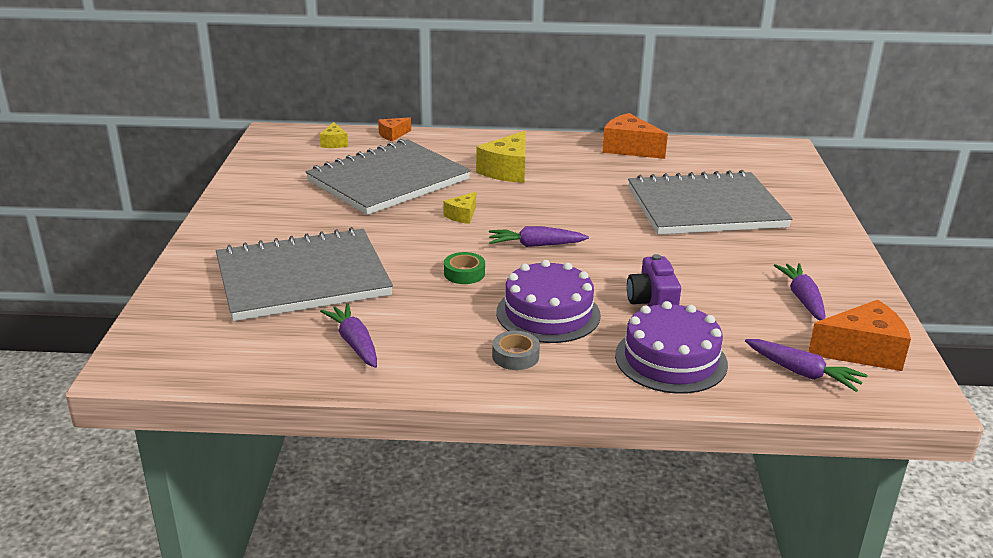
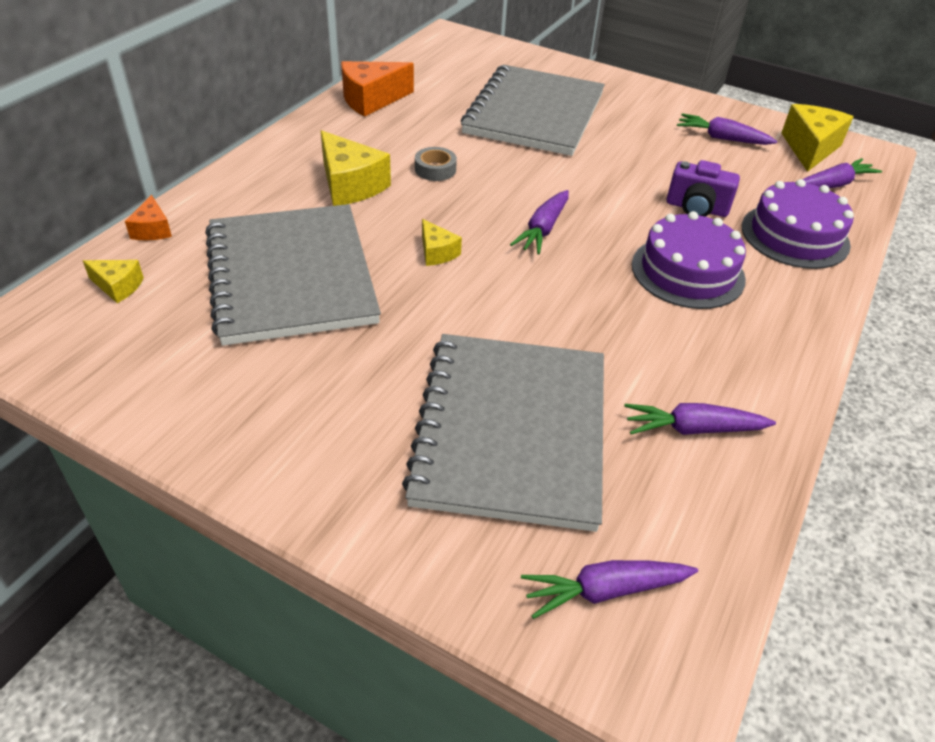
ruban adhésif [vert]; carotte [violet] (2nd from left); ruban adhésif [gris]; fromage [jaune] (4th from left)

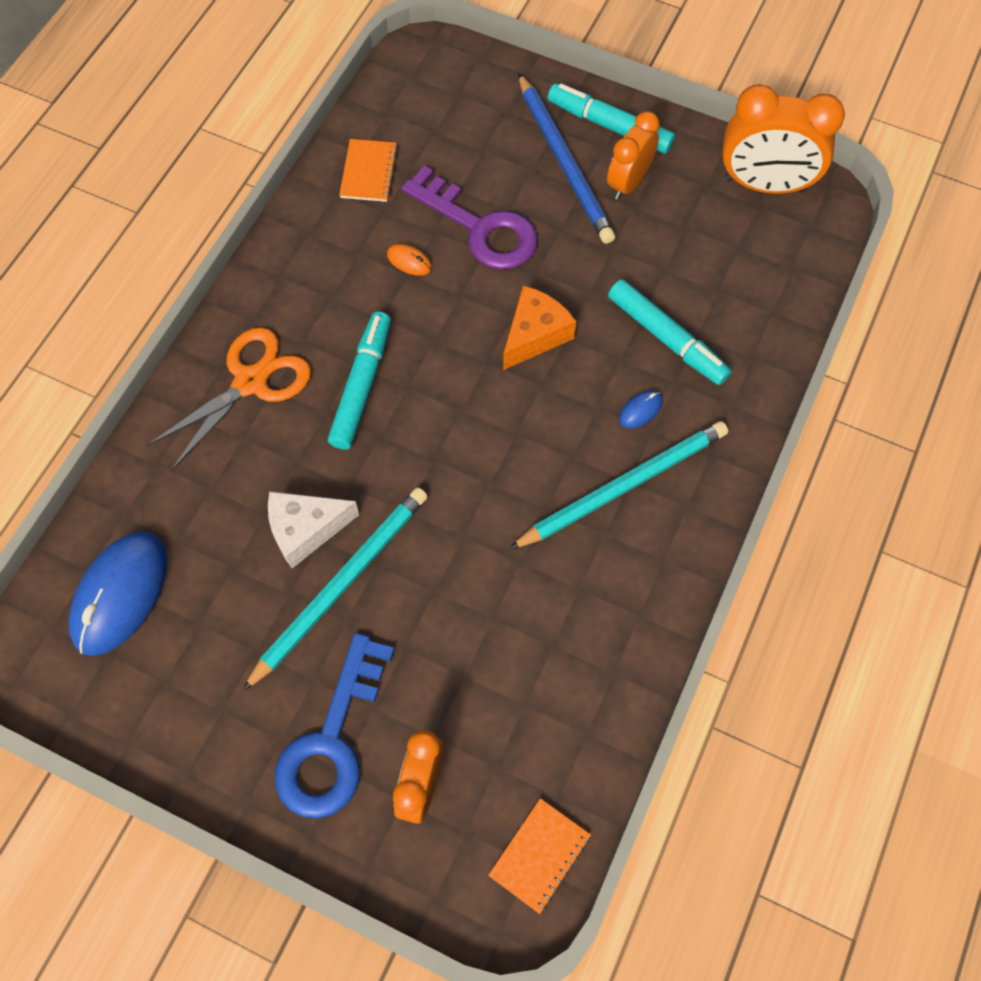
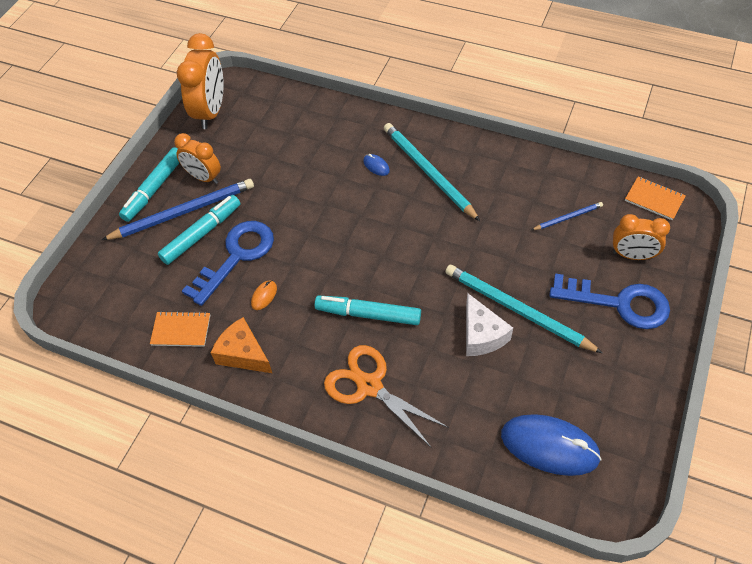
crayon [bleu] (2nd from left); fromage [orange]; feutre [turquoise] (2nd from left); clé [bleu] (1st from left)

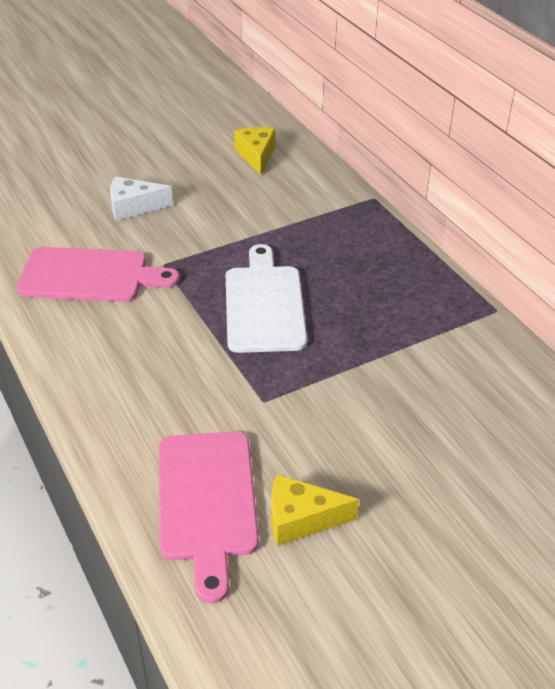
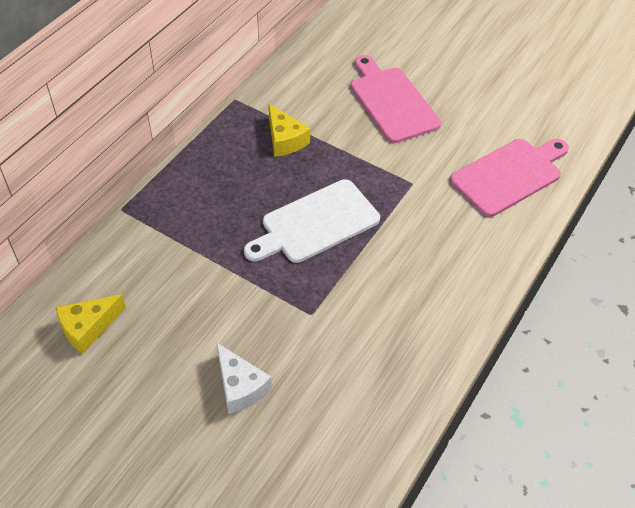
planche à découper [rose] (1st from left); fromage [jaune] (2nd from left)

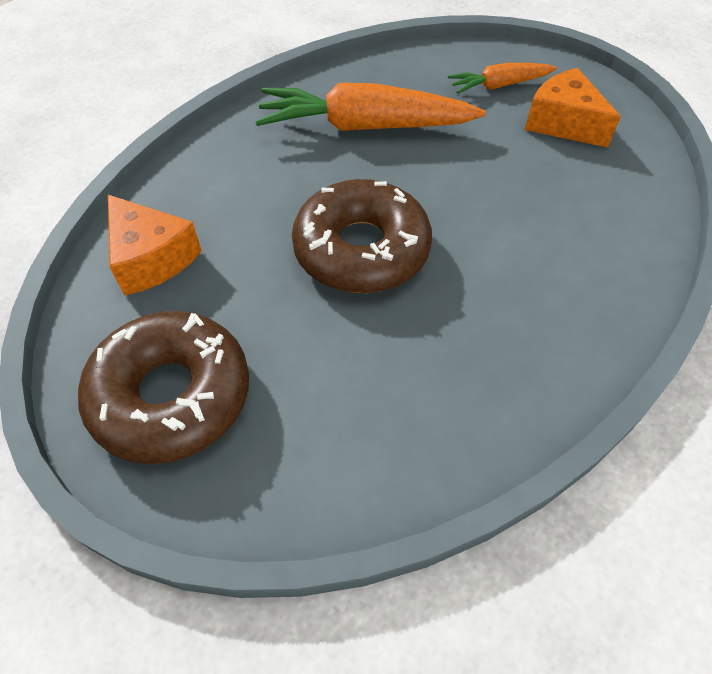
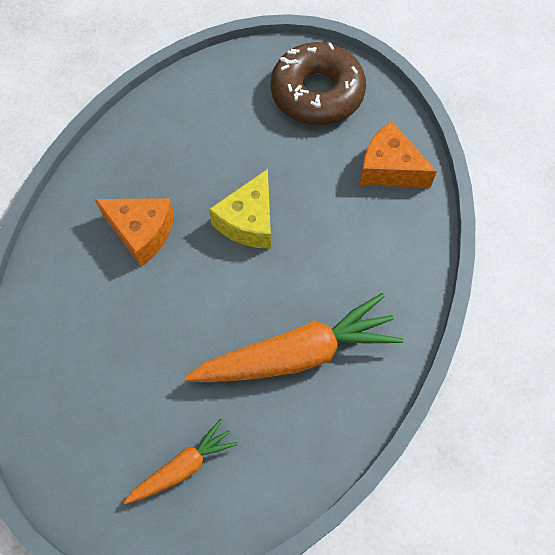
fromage [orange] (1st from left); fromage [jaune]

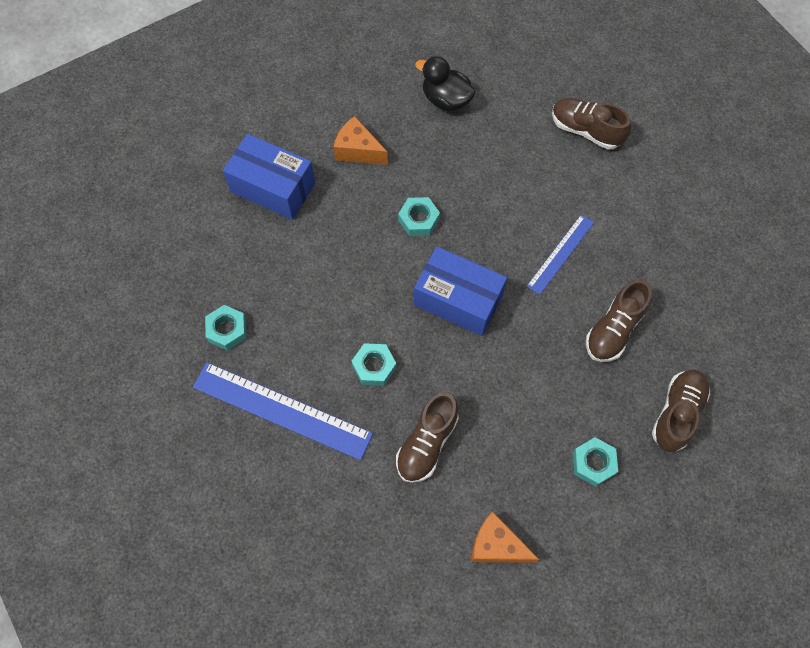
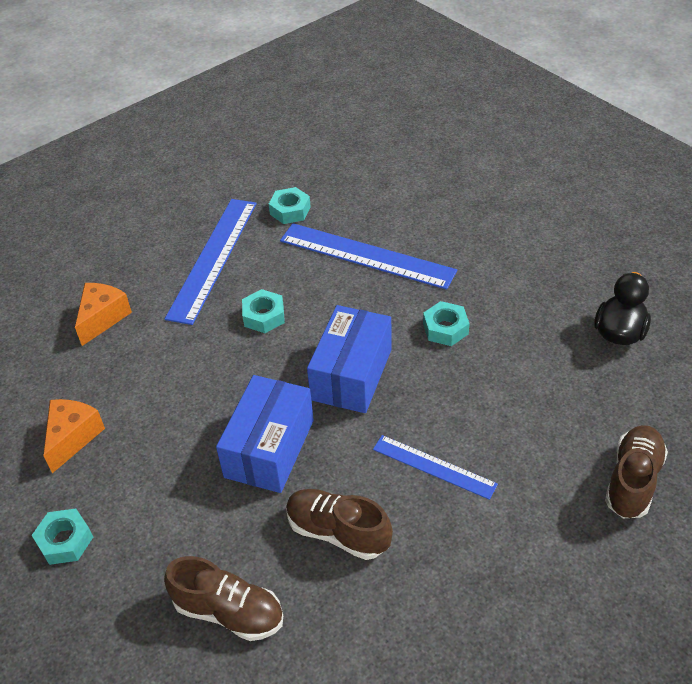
chaussure [marron] (1st from left in the first image); règle [bleu] (2nd from left); boîte [bleu] (1st from left); fromage [orange] (2nd from left); écrou [turquoise] (1st from left)

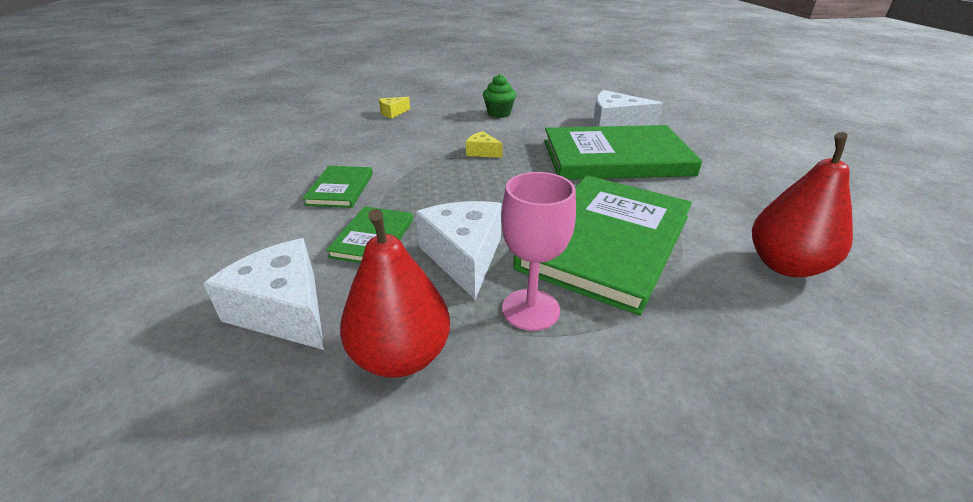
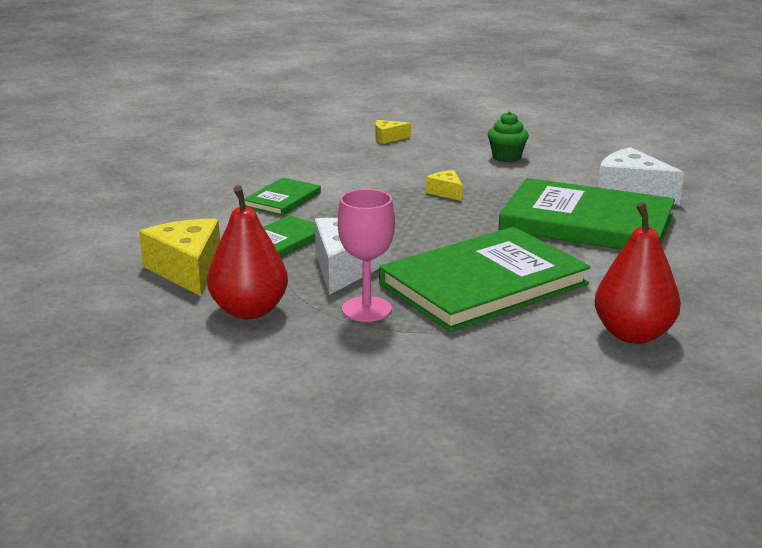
fromage [jaune] (1st from left)

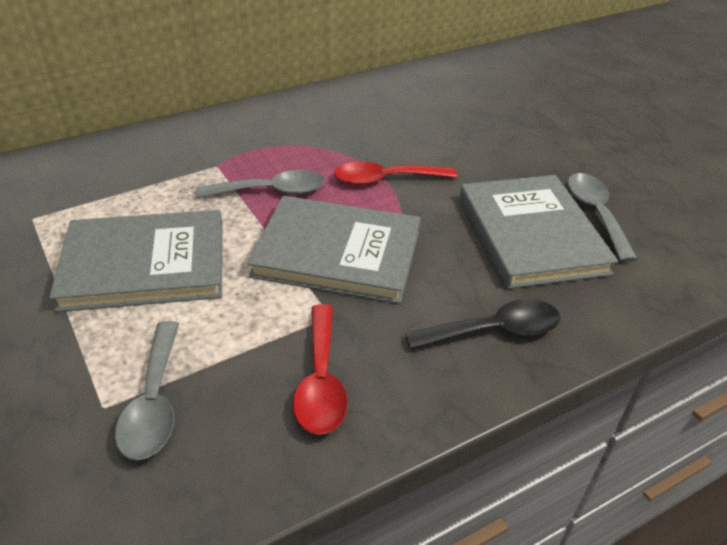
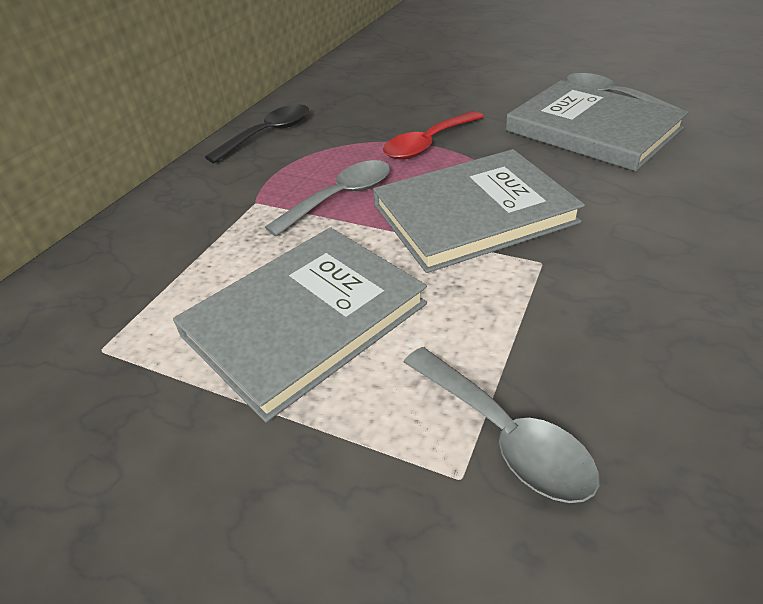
cuillère [rouge] (1st from left in the first image); cuillère [noir]

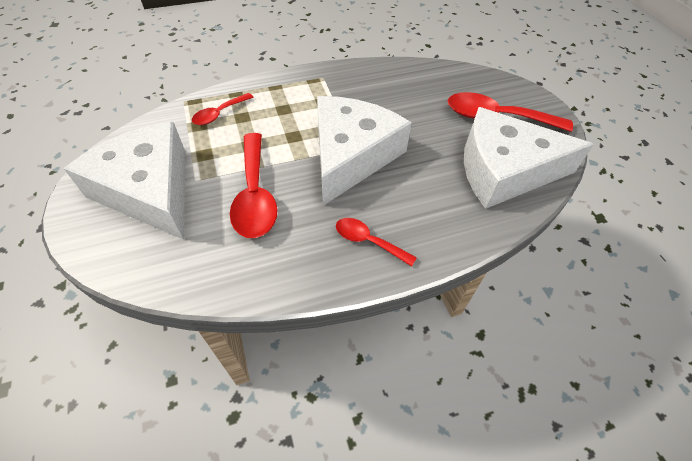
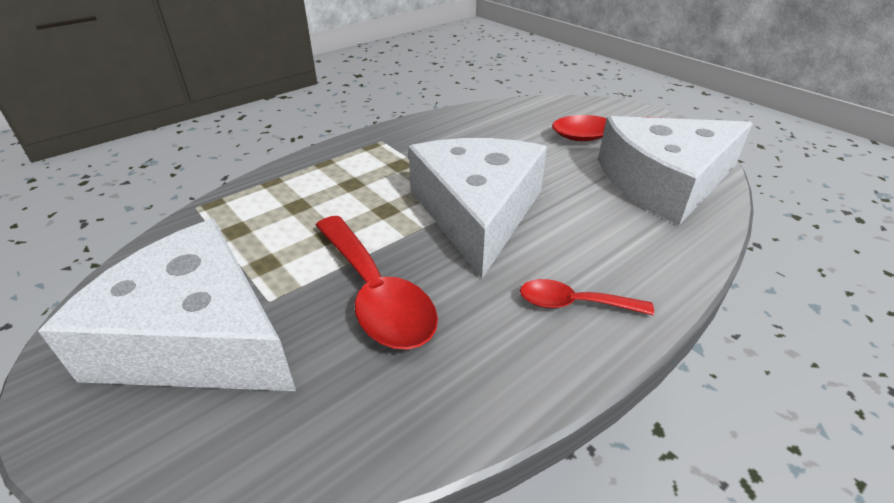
cuillère [rouge] (1st from left in the first image)

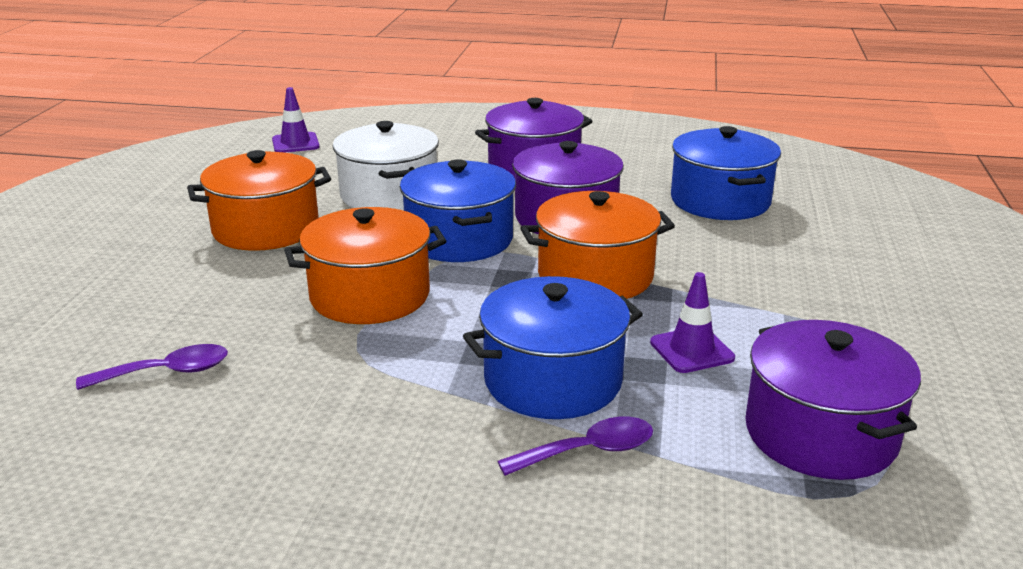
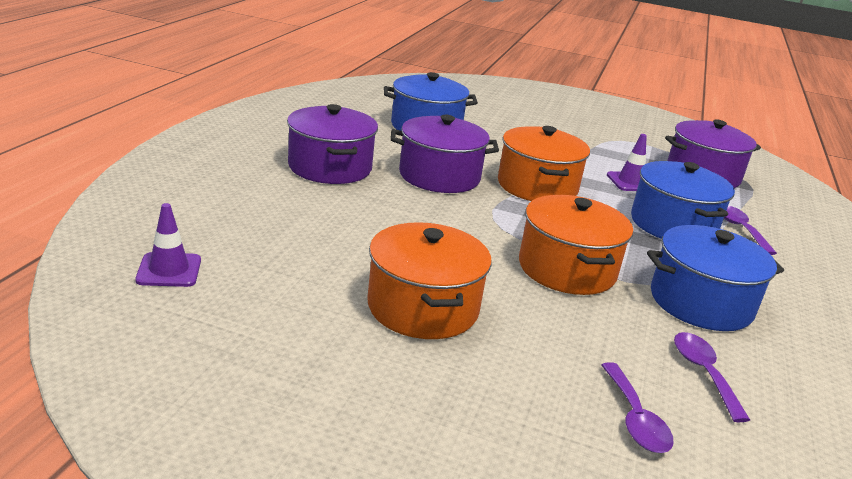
marmite [blanc]; cuillère [violet] (1st from left); marmite [bleu] (3rd from left)

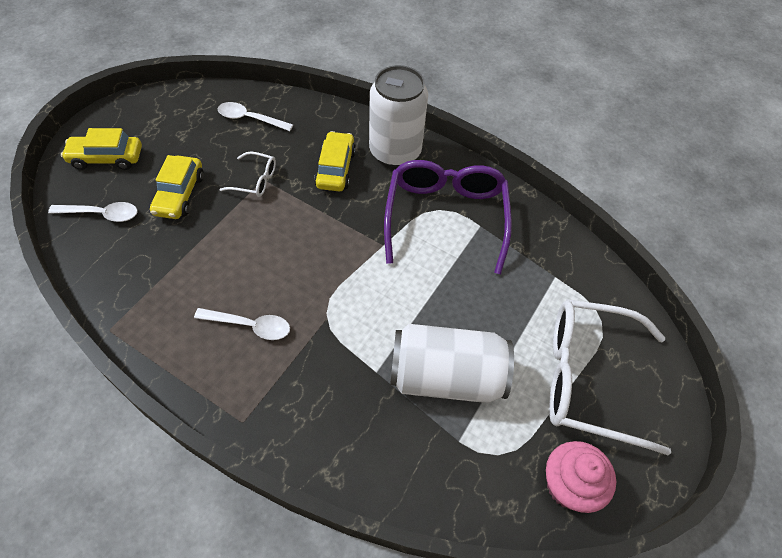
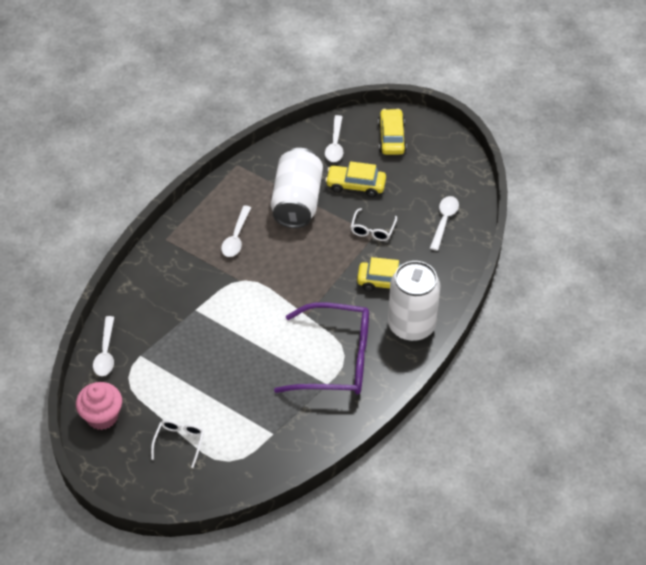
cuillère [blanc] (1st from left); canette [blanc] (1st from left); lunettes [blanc] (1st from left)

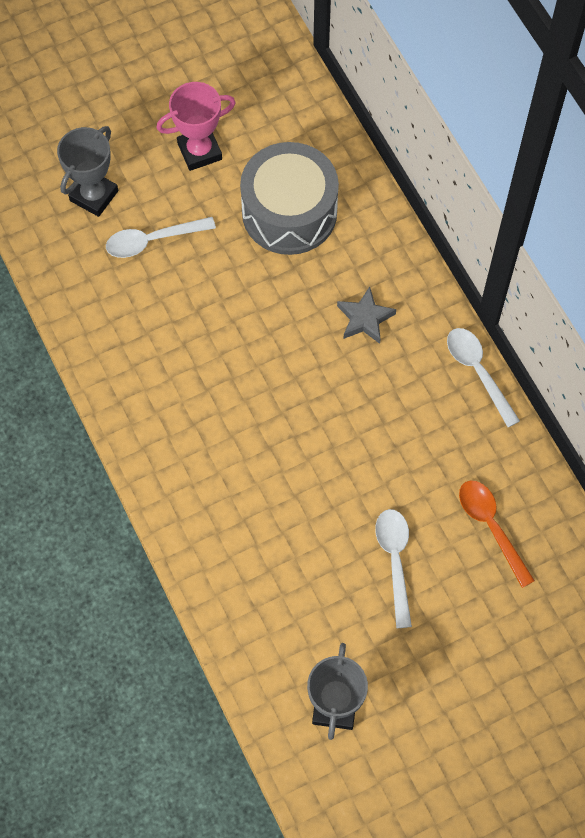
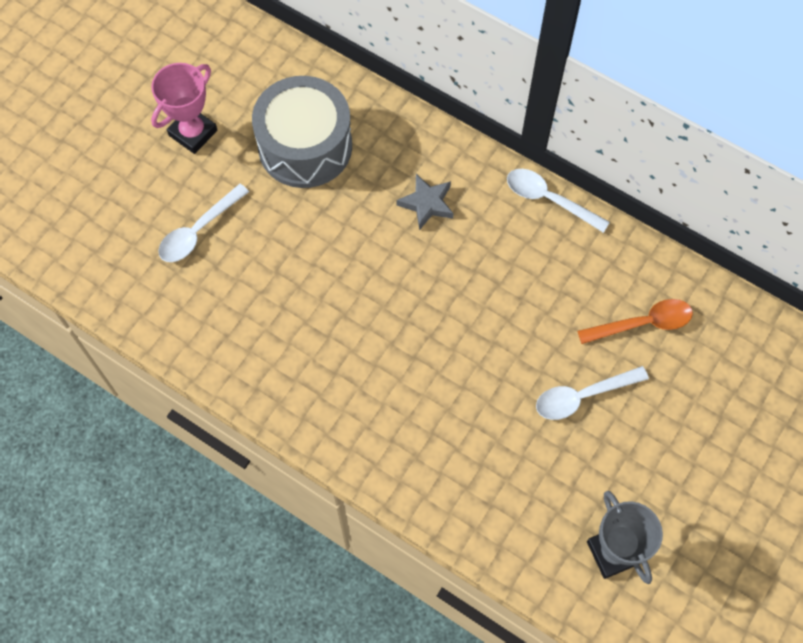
trophée [gris] (1st from left in the first image); cuillère [blanc] (3rd from left); cuillère [orange]

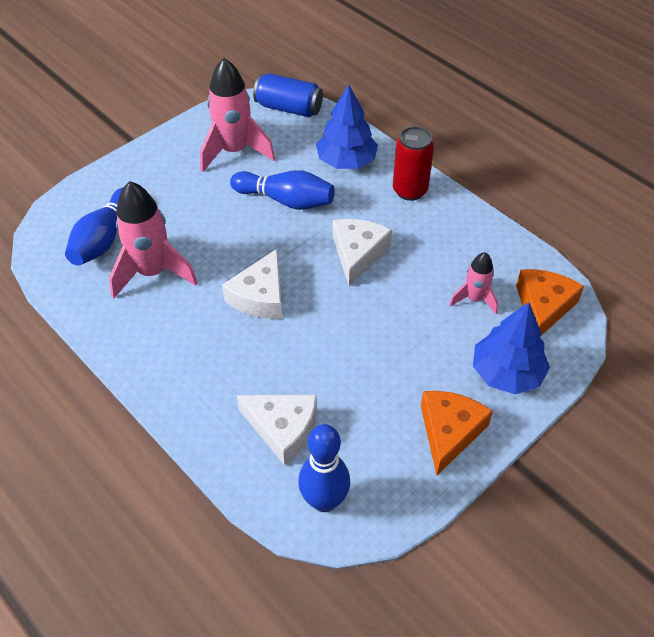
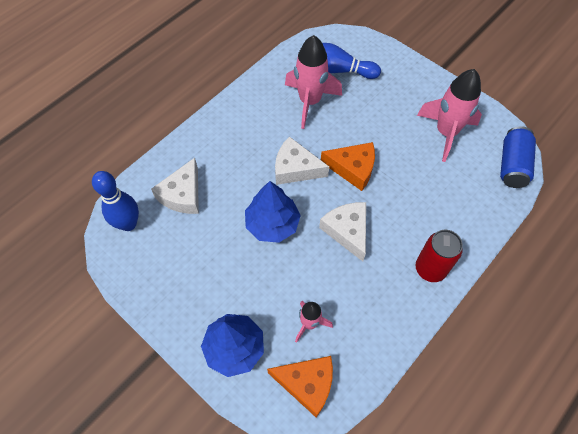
quille [bleu] (2nd from left in the first image); arbre [bleu] (2nd from left); fromage [orange] (2nd from left); fromage [blanc] (3rd from left)

